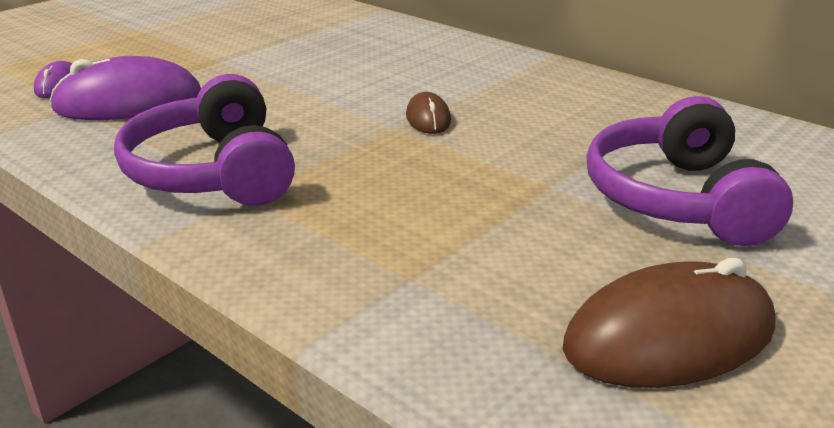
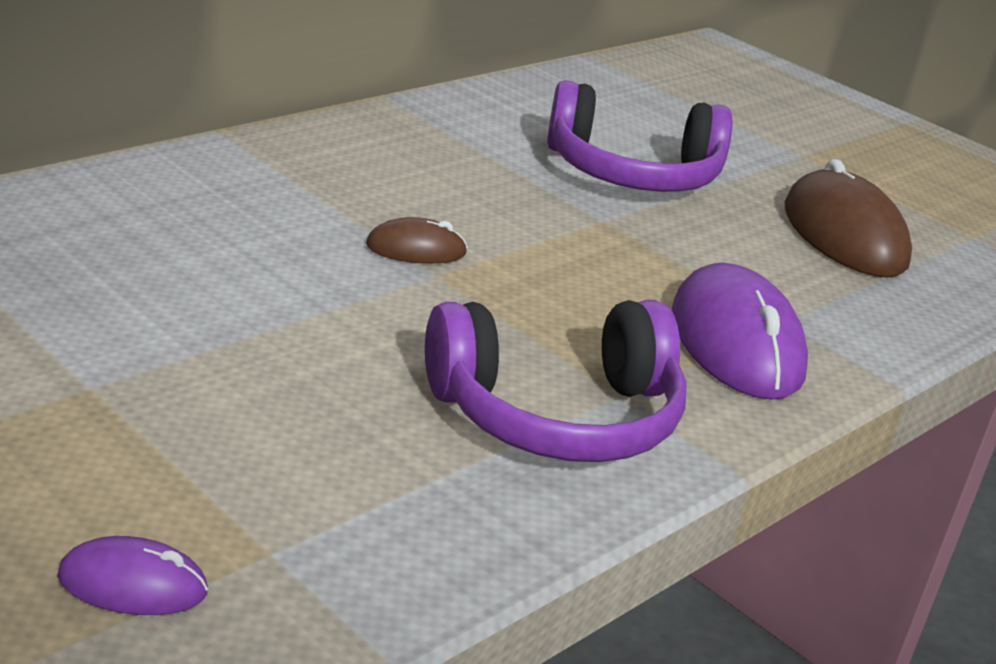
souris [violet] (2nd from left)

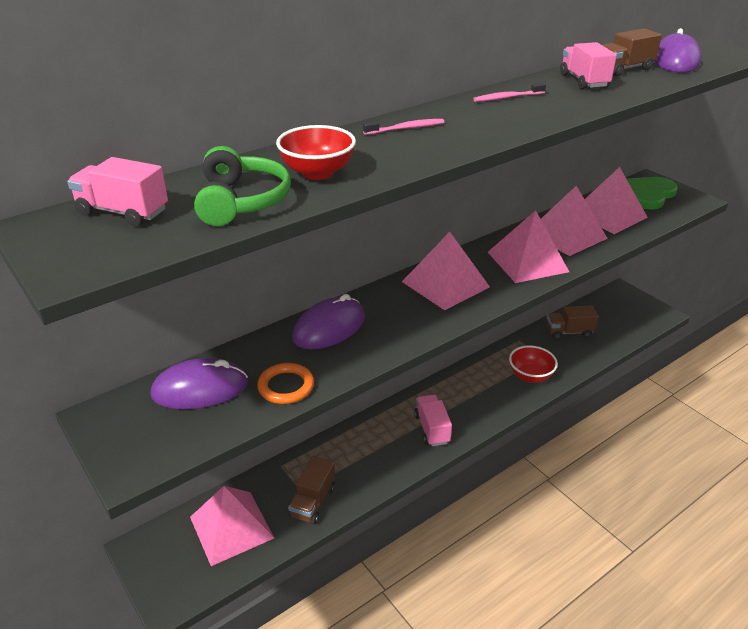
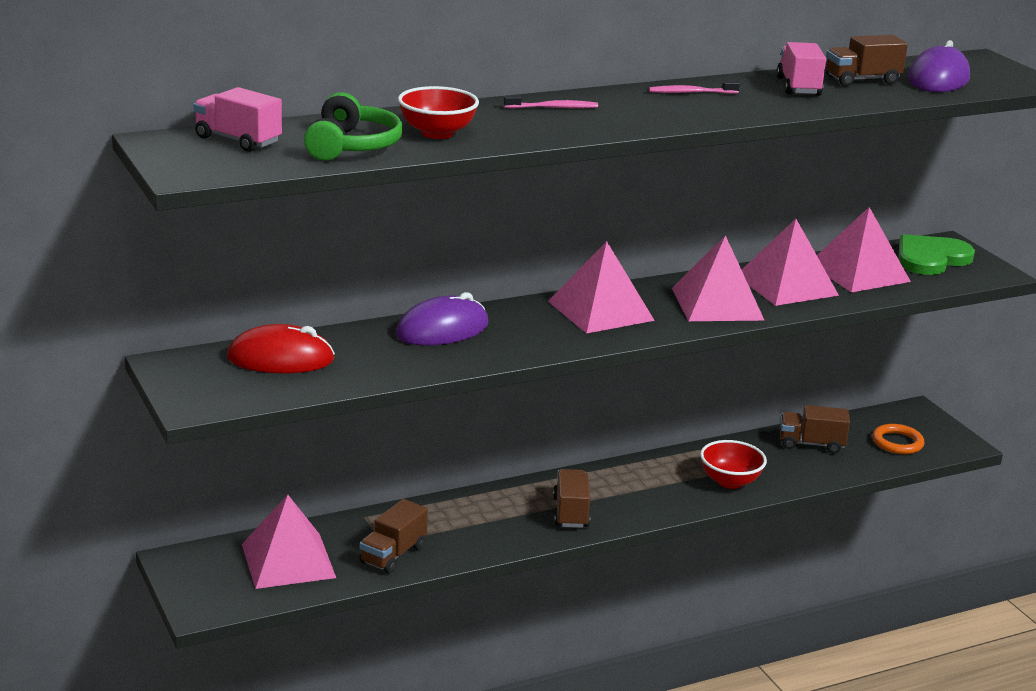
anneau [orange]; souris [rouge]; camion [marron] (2nd from left)

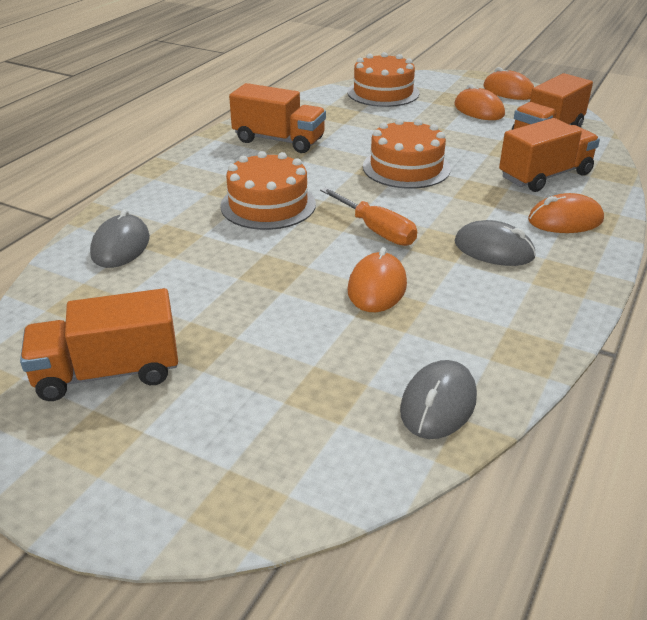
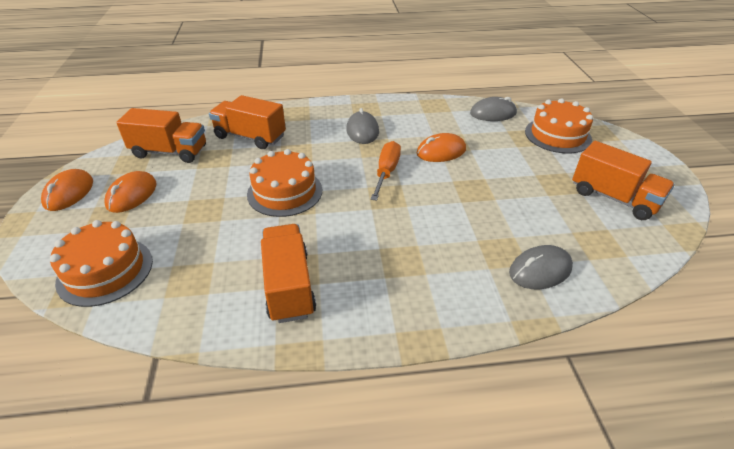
souris [orange] (4th from left in the first image); gâteau [orange] (3rd from left)

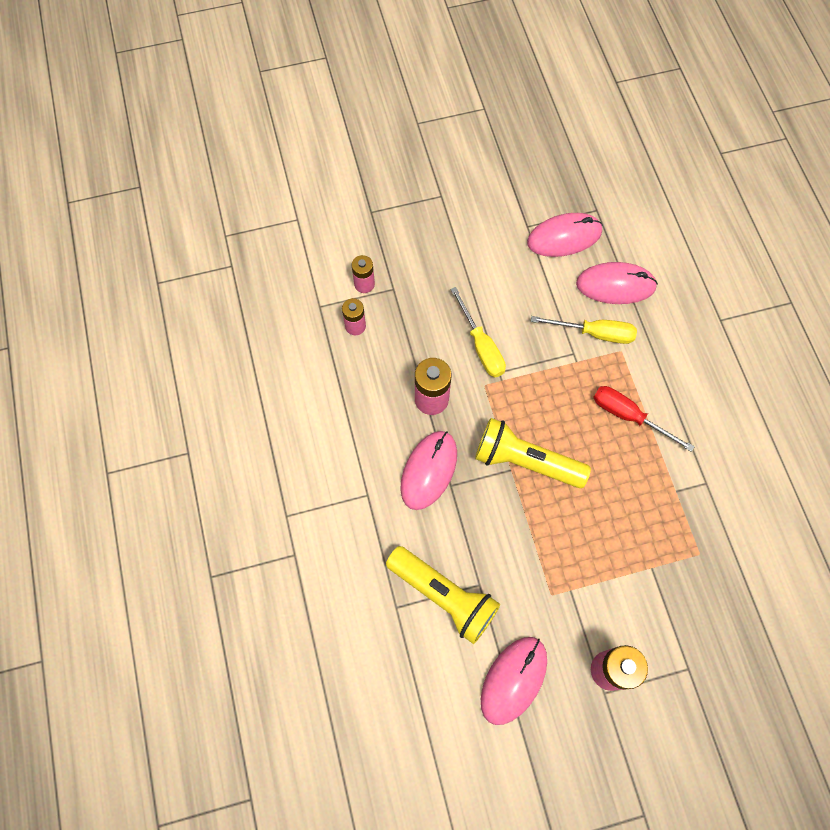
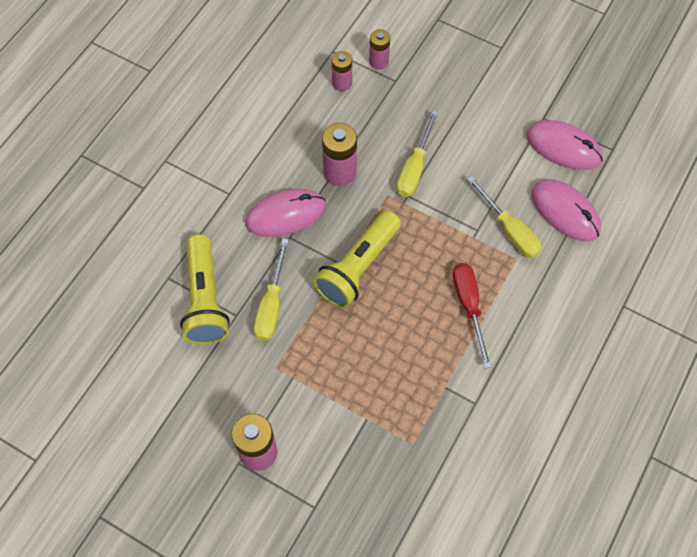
souris [rose] (2nd from left in the first image); tournevis [jaune] (1st from left); lampe de poche [jaune] (2nd from left)

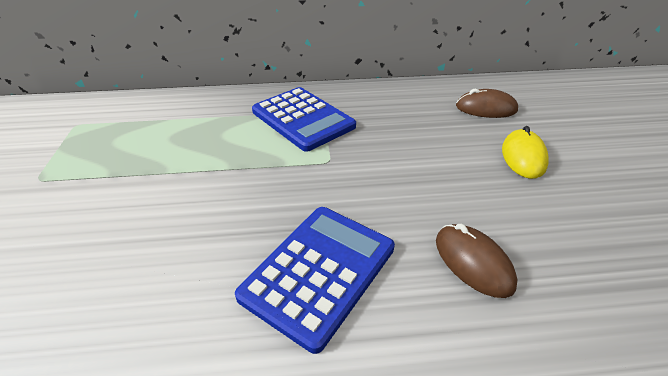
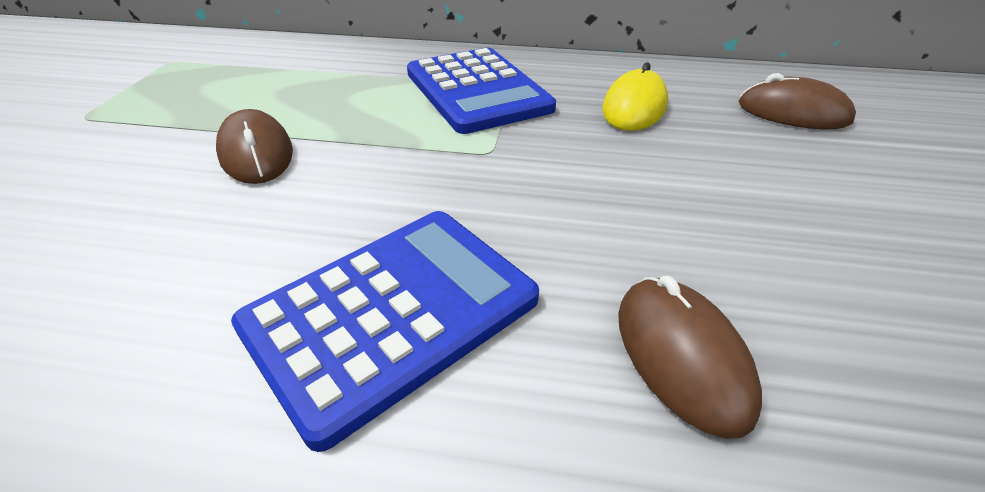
souris [marron] (1st from left); souris [jaune]

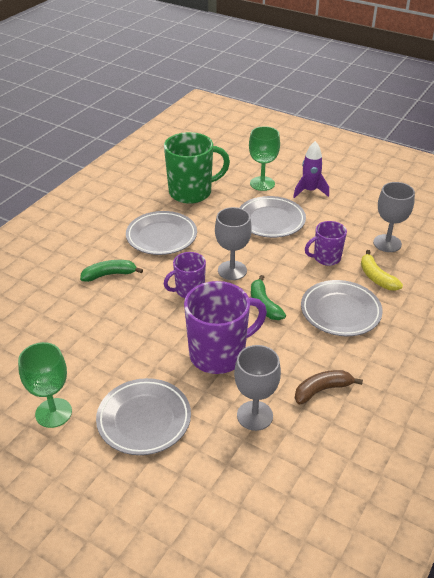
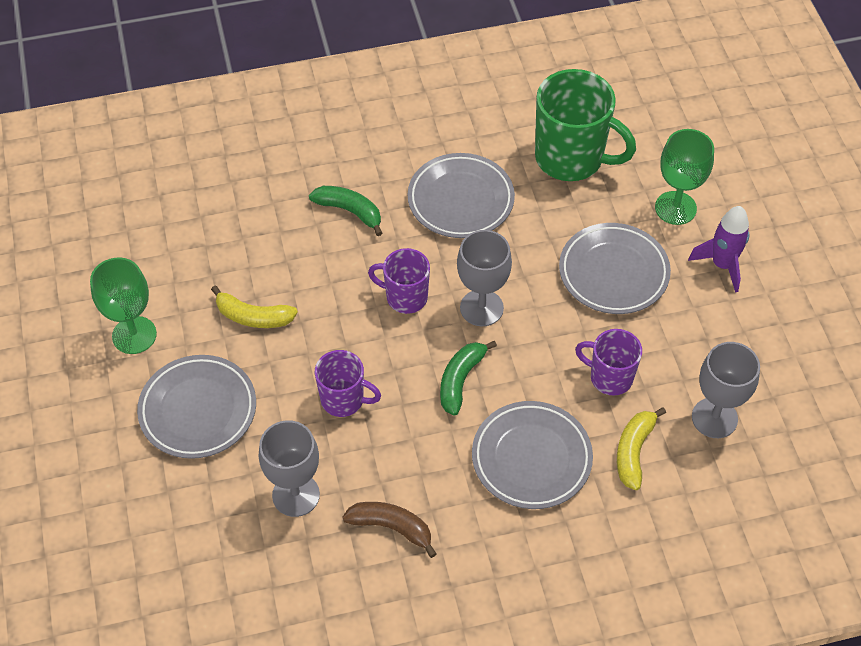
banane [jaune] (1st from left); tasse [violet] (1st from left)

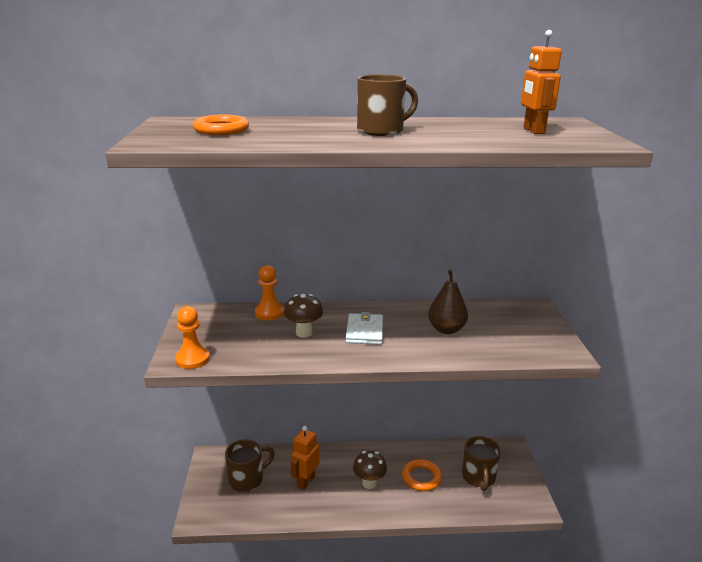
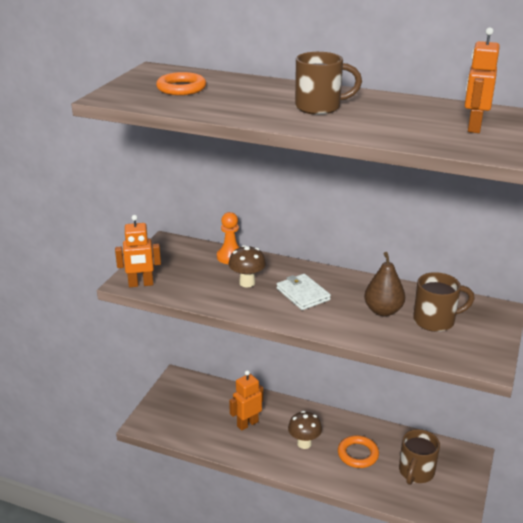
tasse [marron] (3rd from left); robot [orange] (1st from left); portefeuille [blanc]

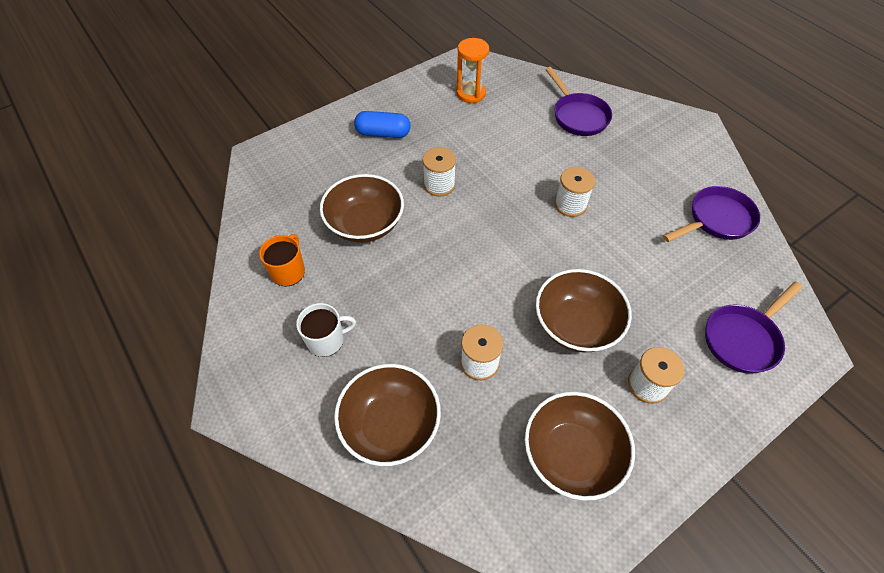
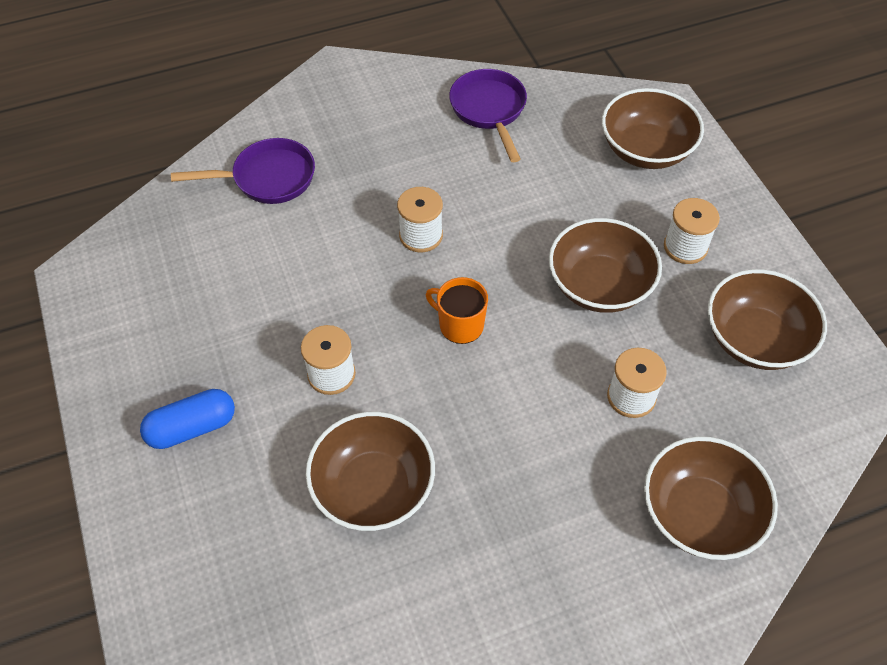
tasse [blanc]; sablier [orange]; tasse [orange]; bol [marron] (3rd from left); gélule [bleu]

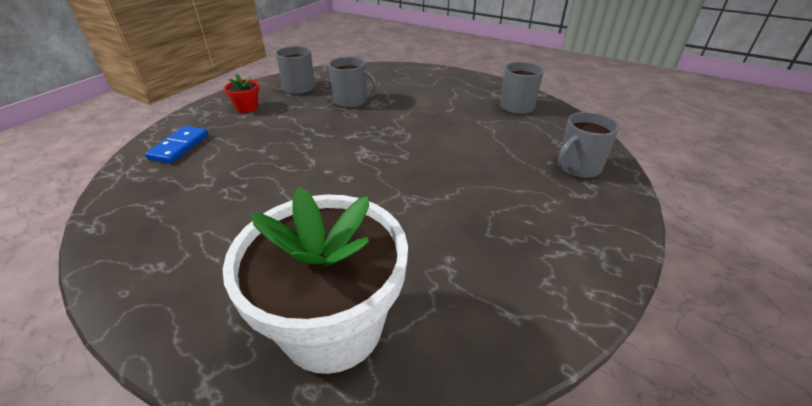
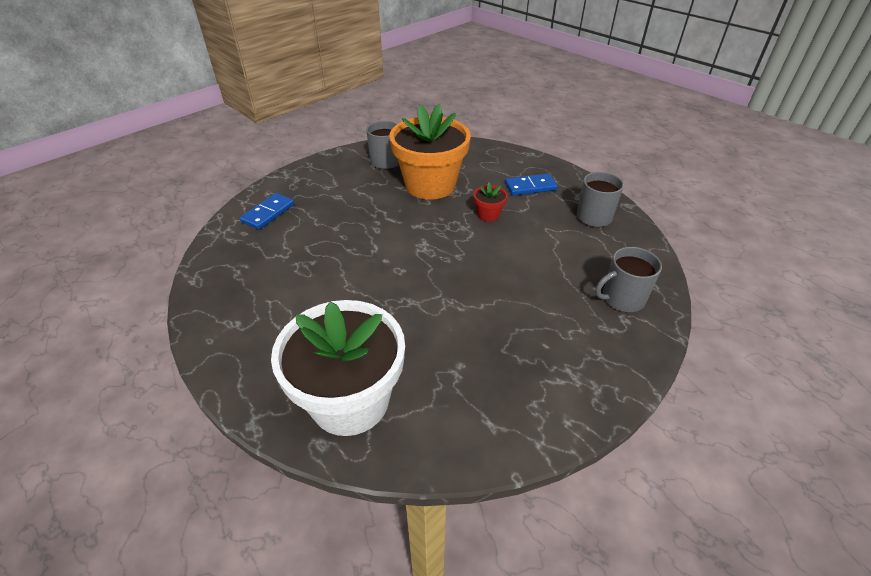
domino [bleu] (2nd from left); pot de fleurs [rouge]; pot de fleurs [orange]

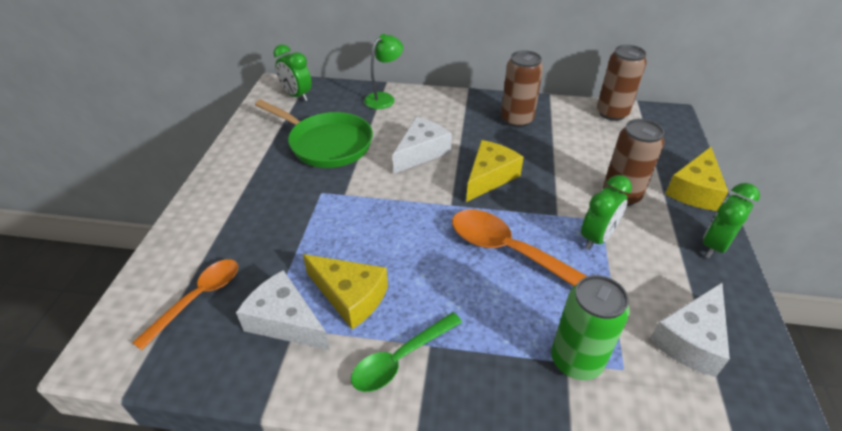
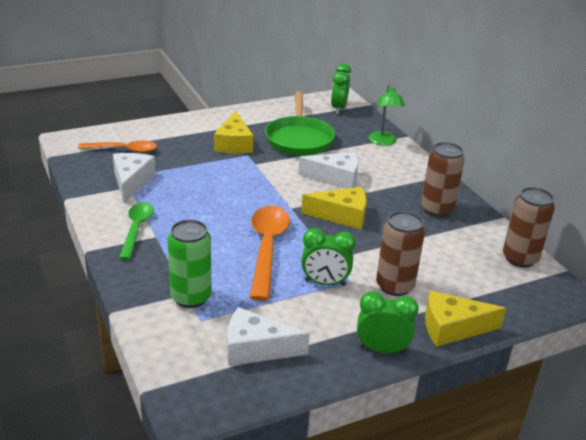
fromage [jaune] (1st from left); cuillère [vert]; lampe [vert]

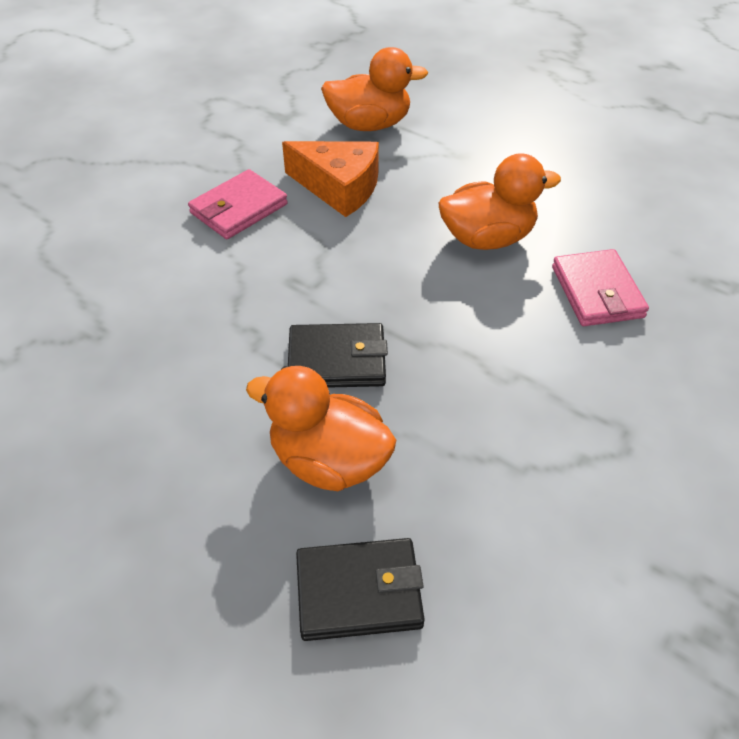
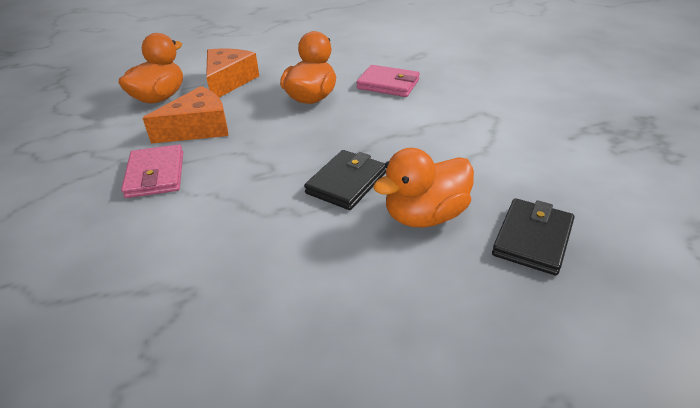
fromage [orange] (2nd from left)

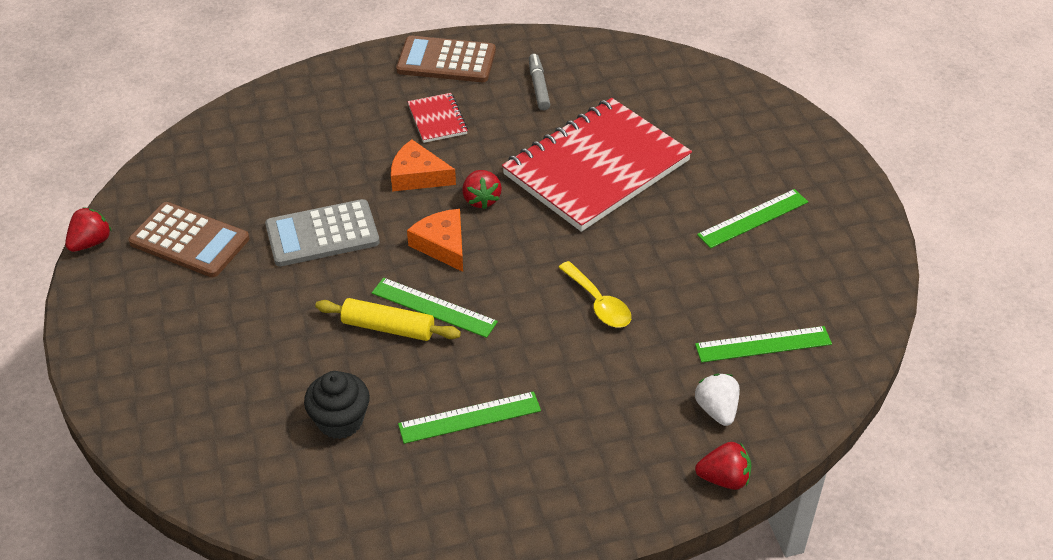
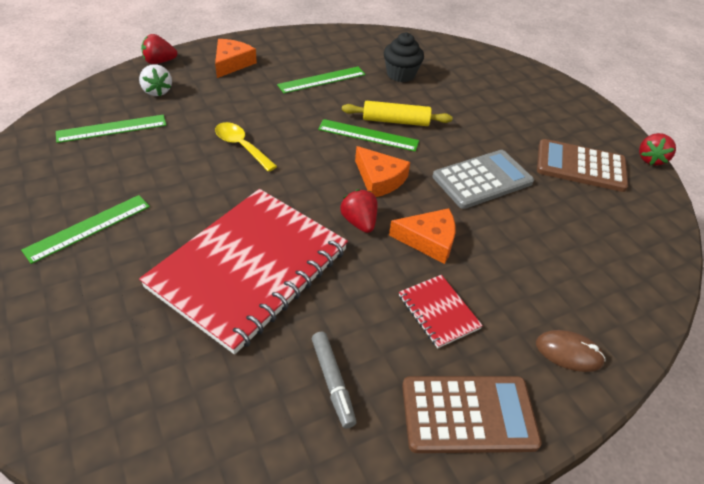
fromage [orange] (1st from left); souris [marron]

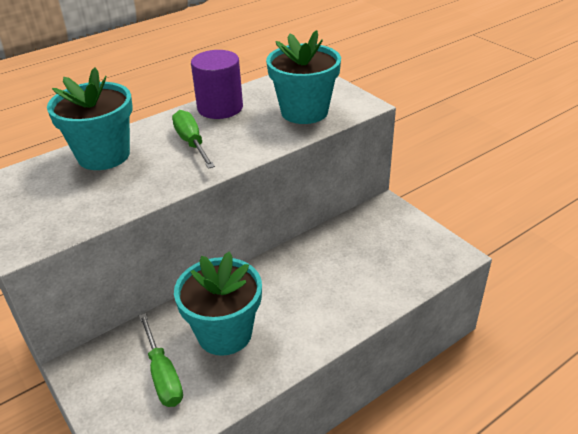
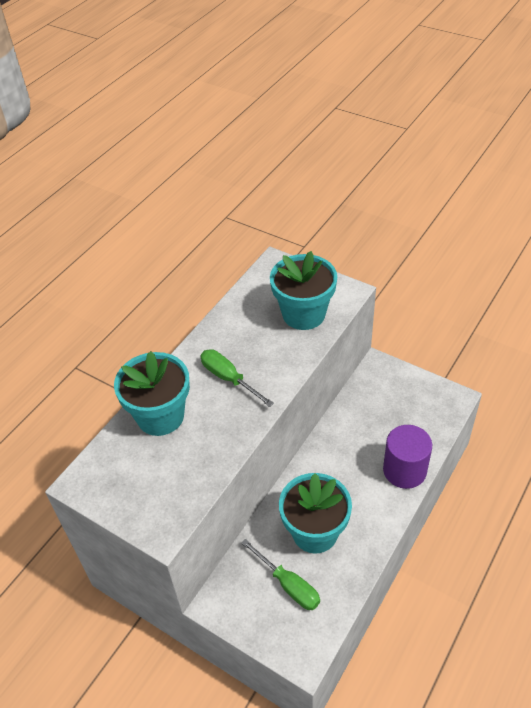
cylindre [violet]

